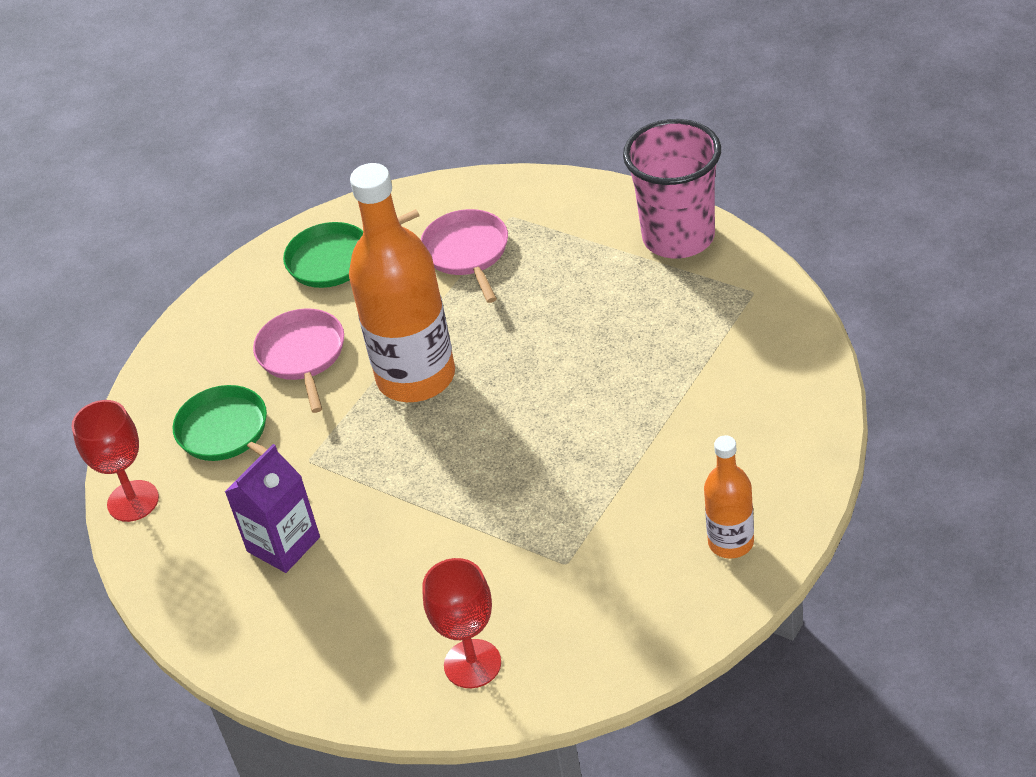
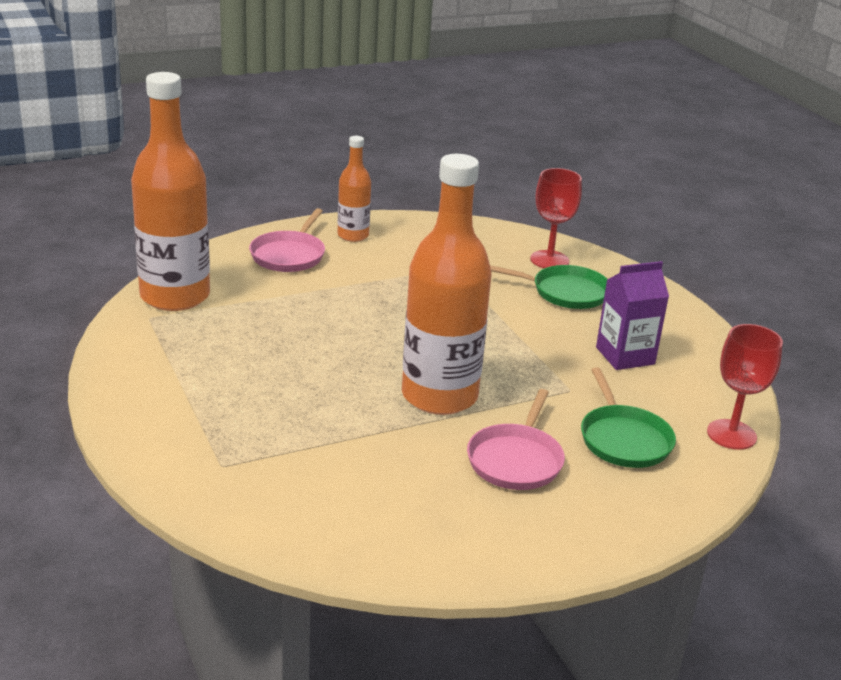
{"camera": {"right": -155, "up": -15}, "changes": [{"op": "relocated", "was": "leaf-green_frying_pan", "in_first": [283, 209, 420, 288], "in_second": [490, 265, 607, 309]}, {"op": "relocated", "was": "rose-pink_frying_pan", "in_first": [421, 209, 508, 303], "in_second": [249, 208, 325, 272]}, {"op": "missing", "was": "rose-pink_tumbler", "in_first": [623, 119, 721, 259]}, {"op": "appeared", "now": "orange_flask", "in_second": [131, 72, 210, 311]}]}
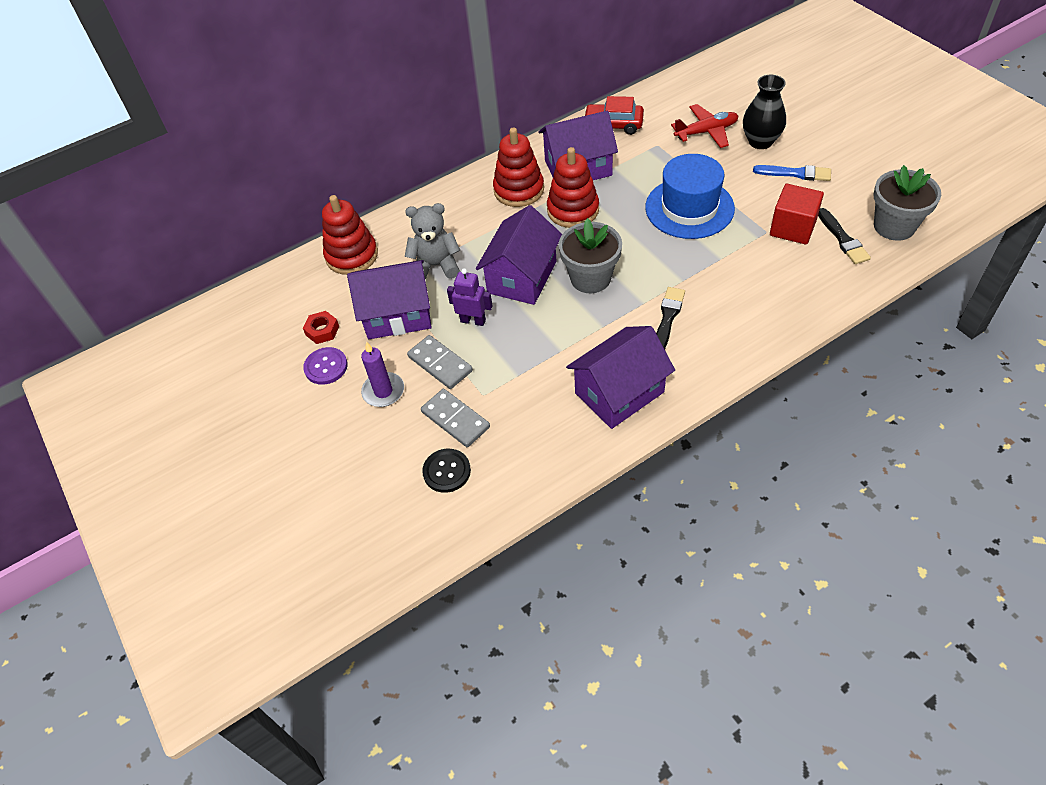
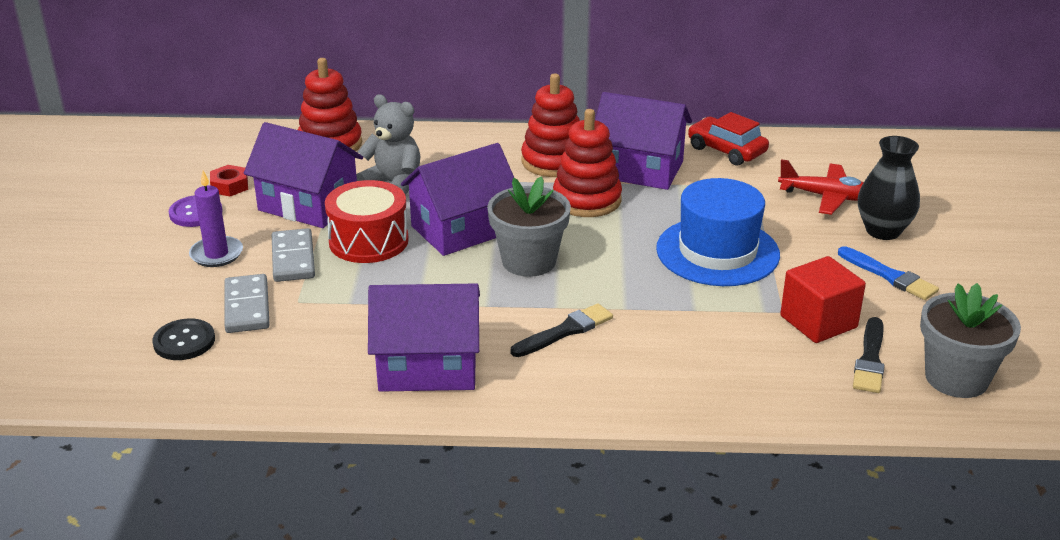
{"camera": {"right": 30, "up": -20}, "changes": [{"op": "exchanged", "was": "purple_toy_robot", "now": "crimson_snare_drum", "in_first": [447, 268, 493, 326], "in_second": [325, 180, 409, 263]}]}
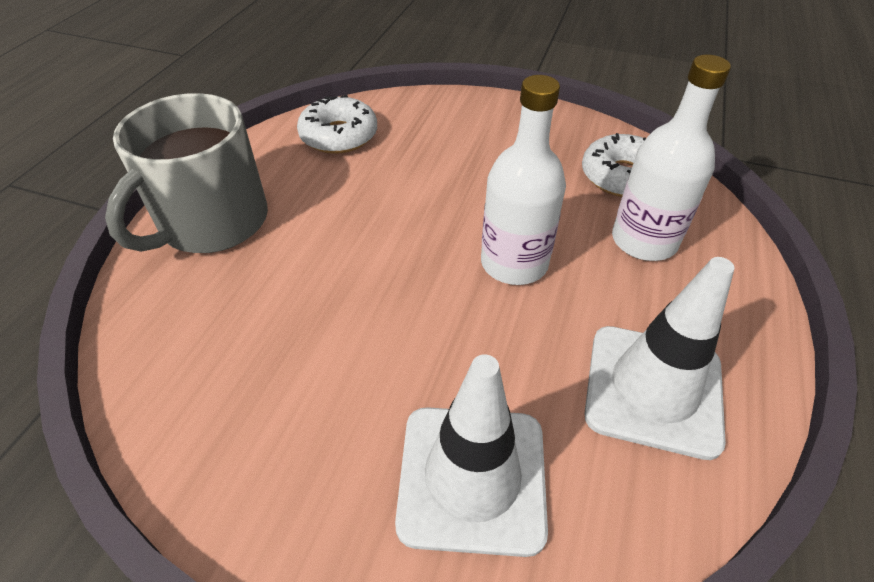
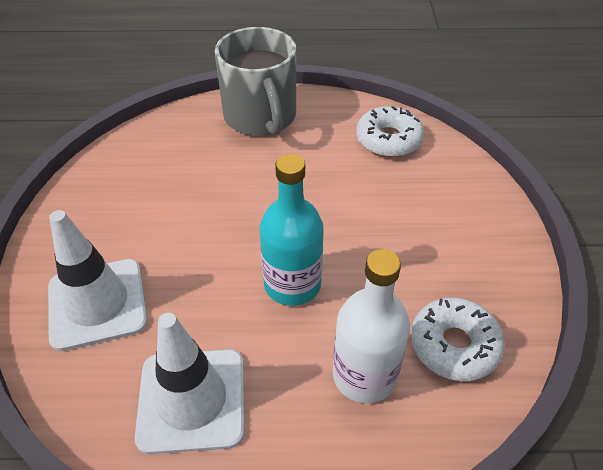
{"camera": {"right": 70, "up": 0}, "changes": [{"op": "spun", "was": "ash-grey_mug", "in_first": [105, 93, 268, 253], "in_second": [215, 27, 296, 136], "clockwise": -120}, {"op": "colour", "was": "pure_white_flask", "now": "aqua_flask", "in_first": [481, 75, 566, 285], "in_second": [260, 154, 324, 306]}]}
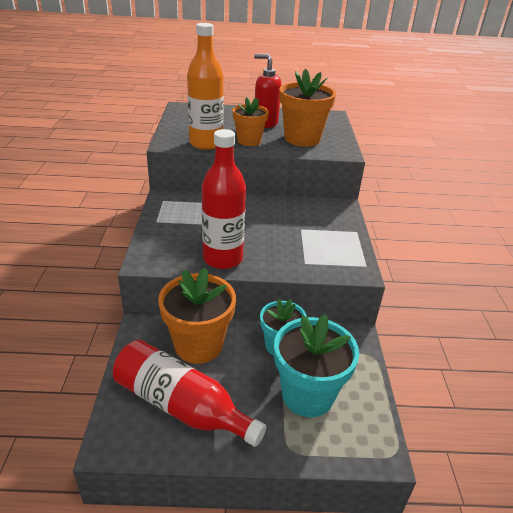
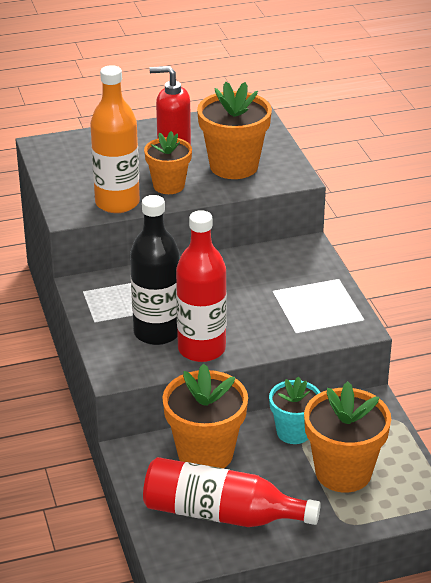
{"camera": {"right": -15, "up": 0}, "changes": [{"op": "colour", "was": "aqua_flower_pot", "now": "orange_flower_pot", "in_first": [274, 314, 359, 417], "in_second": [304, 381, 391, 492]}, {"op": "appeared", "now": "black_flask", "in_second": [130, 195, 180, 345]}]}
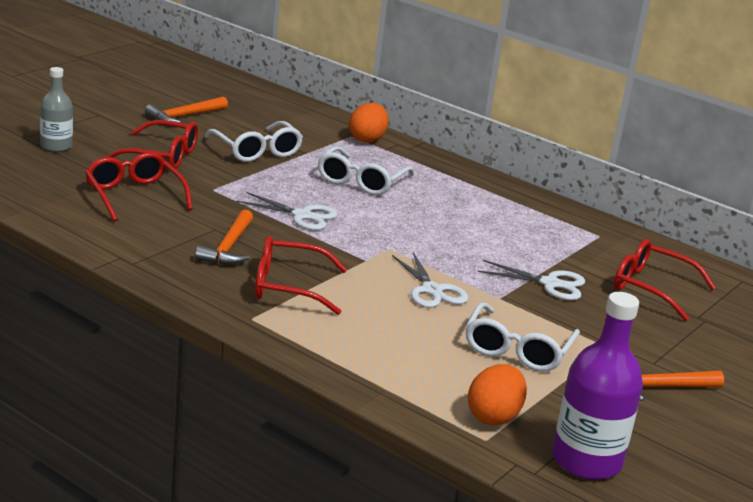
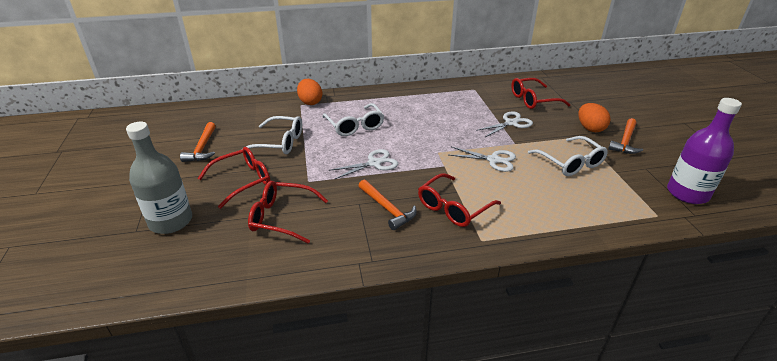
{"camera": {"right": -45, "up": 10}, "changes": [{"op": "size", "was": "ash-grey_flask", "in_first": [40, 67, 73, 152], "in_second": [126, 122, 192, 234], "ratio": 1.62}, {"op": "relocated", "was": "orange_egg_shape", "in_first": [468, 364, 527, 425], "in_second": [578, 103, 611, 132]}]}
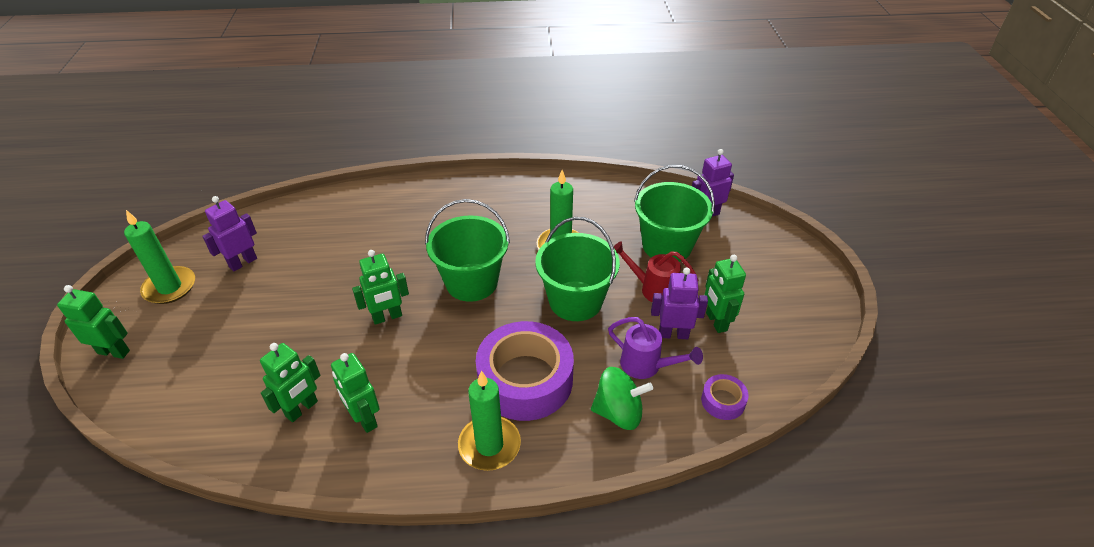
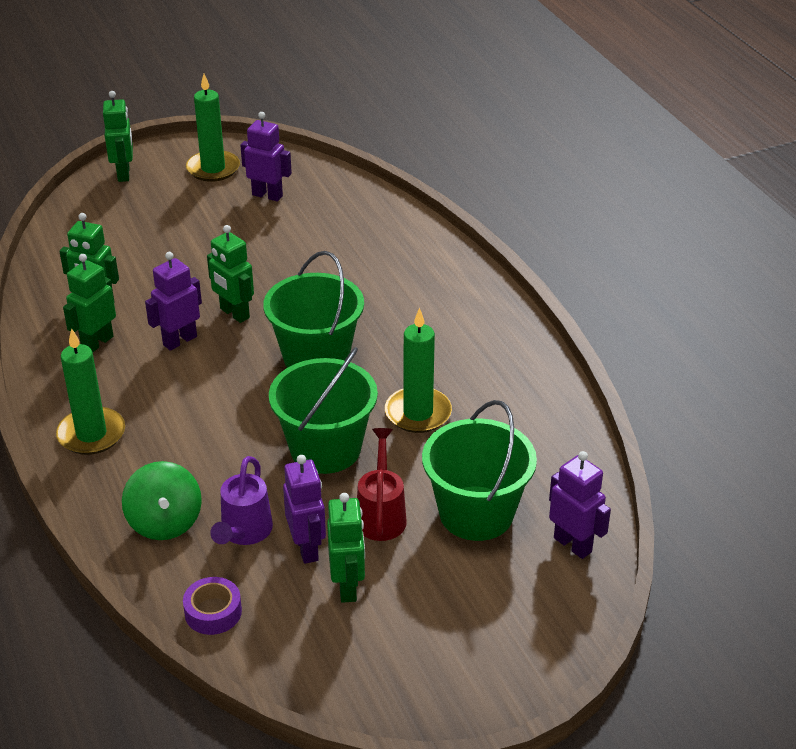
{"camera": {"right": 70, "up": -5}, "changes": [{"op": "missing", "was": "purple_tape", "in_first": [476, 321, 574, 421]}, {"op": "spun", "was": "leaf-green_toy_robot", "in_first": [705, 255, 746, 333], "in_second": [327, 493, 365, 603], "clockwise": 120}, {"op": "appeared", "now": "purple_toy_robot", "in_second": [145, 252, 202, 351]}]}
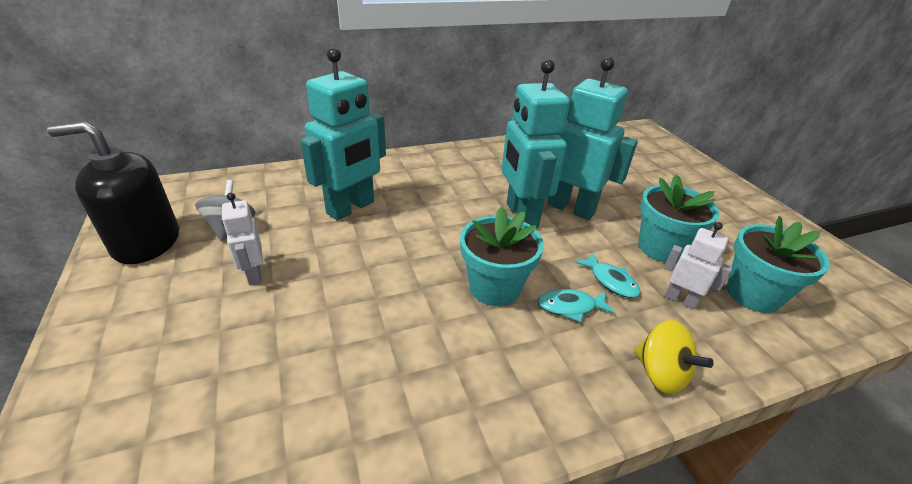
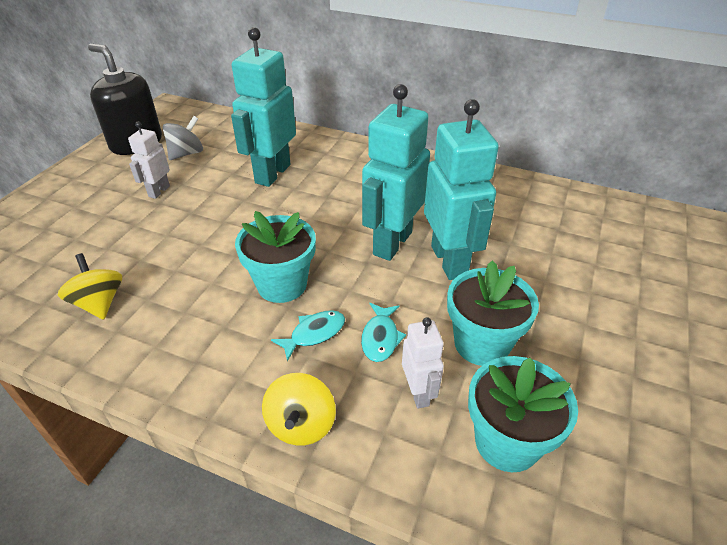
{"camera": {"right": 45, "up": 5}, "changes": [{"op": "spun", "was": "aqua_toy_robot", "in_first": [300, 47, 386, 221], "in_second": [231, 27, 296, 187], "clockwise": 120}, {"op": "spun", "was": "aqua_fish", "in_first": [538, 289, 616, 322], "in_second": [271, 310, 345, 361], "clockwise": 105}, {"op": "appeared", "now": "bright_yellow_whirligig", "in_second": [58, 253, 122, 320]}]}
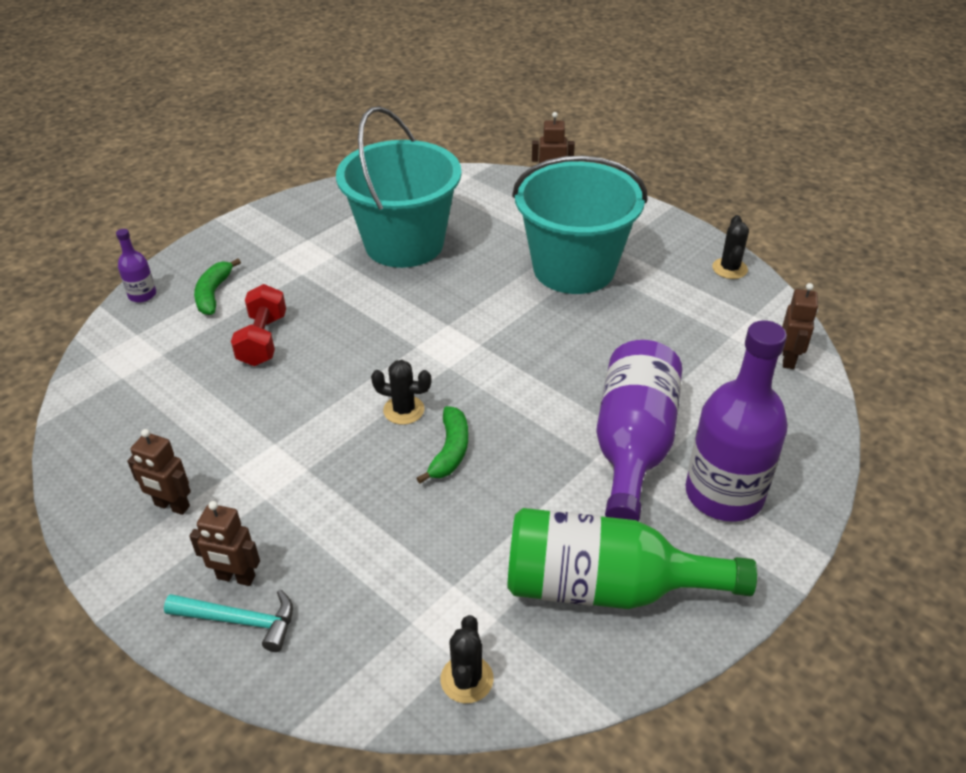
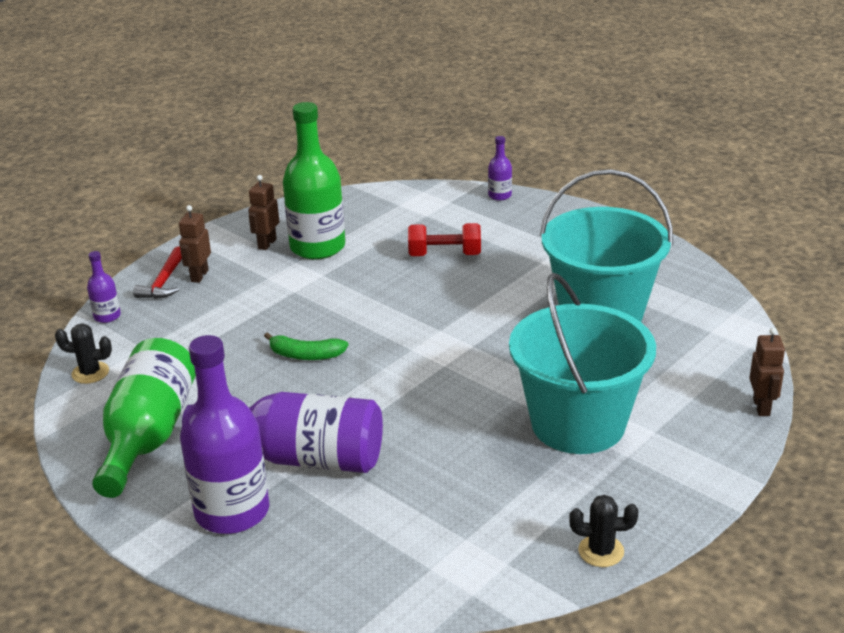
{"camera": {"right": 90, "up": -10}, "changes": [{"op": "colour", "was": "aqua_claw_hammer", "now": "crimson_claw_hammer", "in_first": [164, 589, 293, 652], "in_second": [133, 246, 182, 299]}, {"op": "missing", "was": "leaf-green_toy_banana", "in_first": [194, 258, 241, 315]}, {"op": "missing", "was": "black_prickly_plant", "in_first": [371, 360, 431, 425]}, {"op": "missing", "was": "russet_toy_robot", "in_first": [782, 283, 818, 369]}, {"op": "appeared", "now": "purple_flask", "in_second": [87, 251, 121, 323]}, {"op": "appeared", "now": "leaf-green_flask", "in_second": [283, 102, 345, 259]}]}
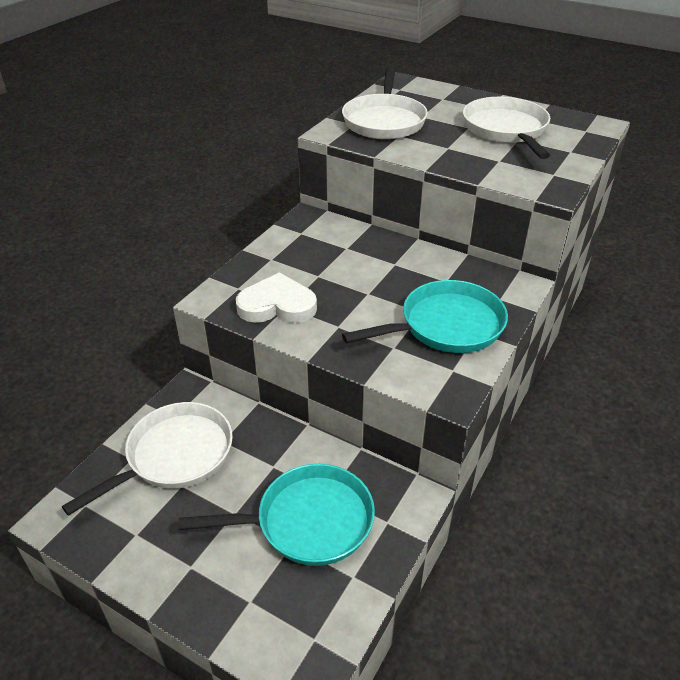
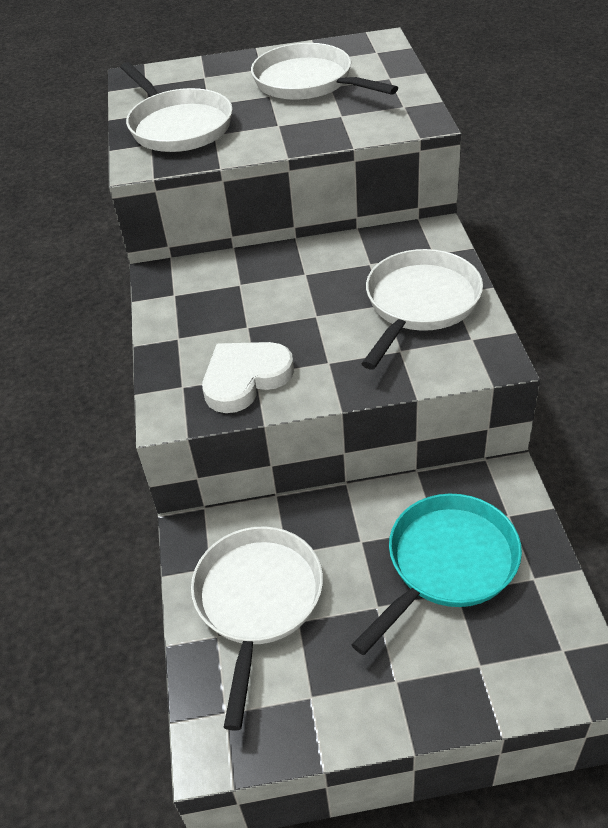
{"camera": {"right": -35, "up": 5}, "changes": [{"op": "colour", "was": "aqua_frying_pan", "now": "pure_white_frying_pan", "in_first": [342, 280, 508, 353], "in_second": [361, 249, 483, 370]}]}
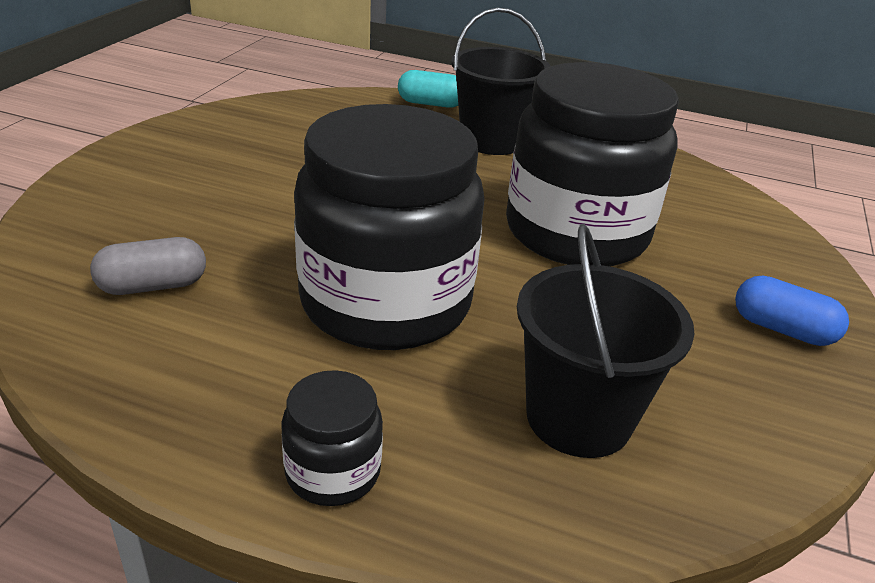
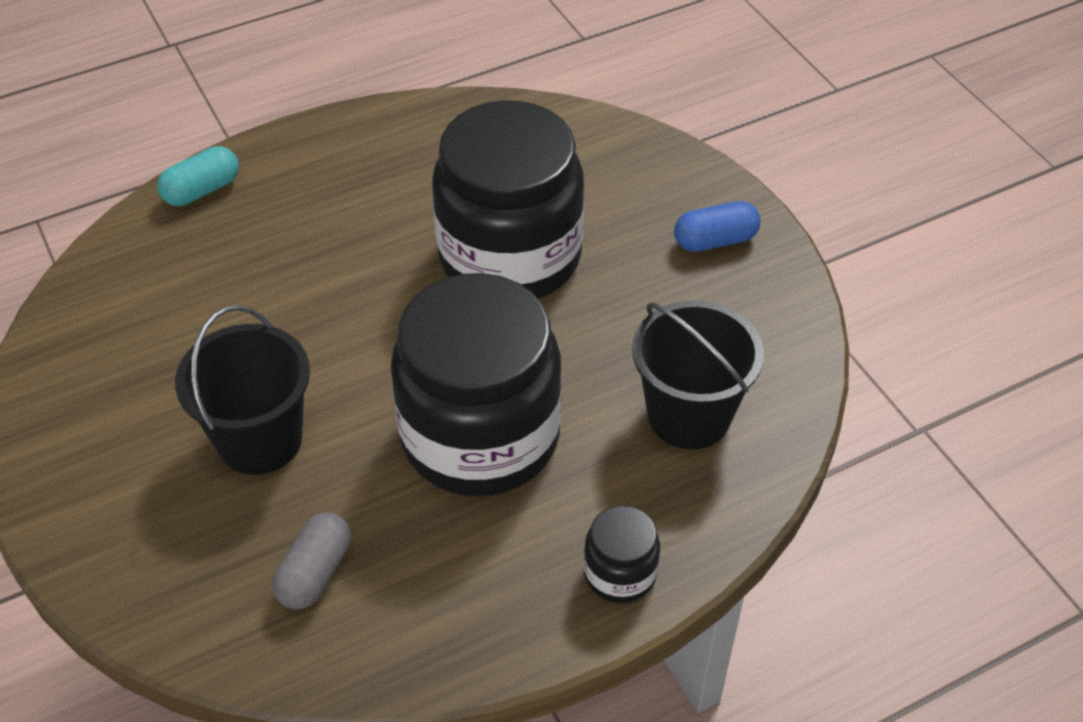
{"camera": {"right": -45, "up": 15}, "changes": [{"op": "relocated", "was": "black_bucket", "in_first": [451, 8, 550, 155], "in_second": [175, 305, 310, 475]}]}
